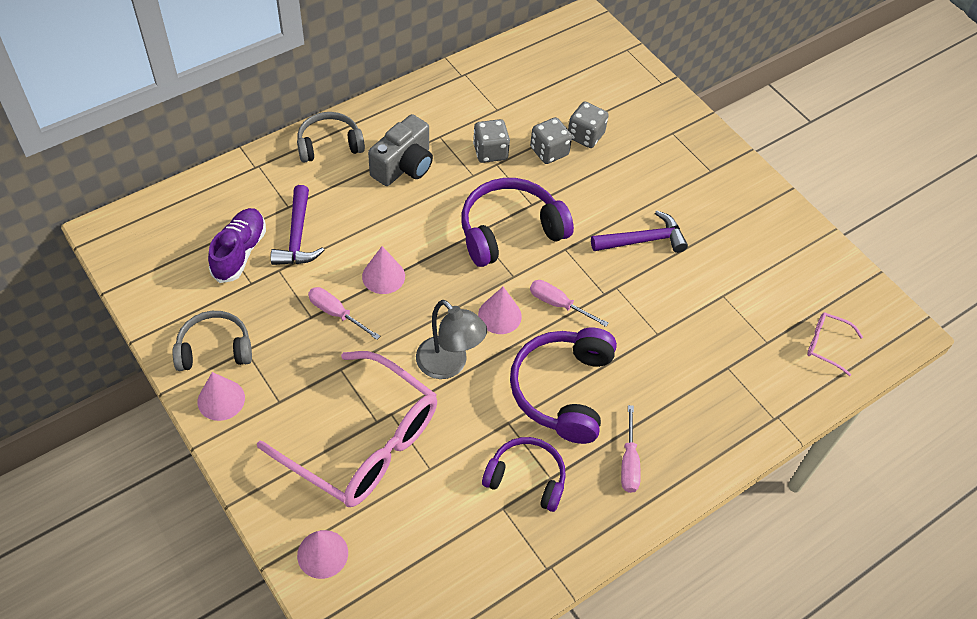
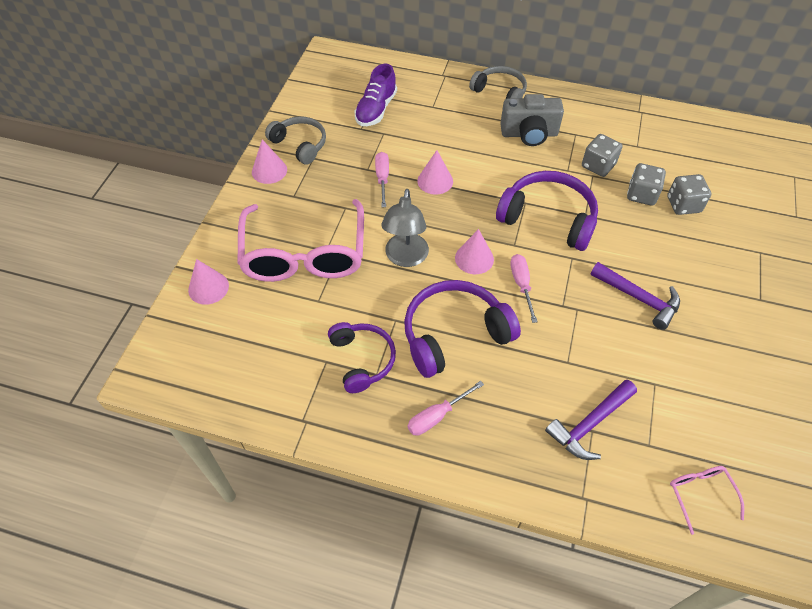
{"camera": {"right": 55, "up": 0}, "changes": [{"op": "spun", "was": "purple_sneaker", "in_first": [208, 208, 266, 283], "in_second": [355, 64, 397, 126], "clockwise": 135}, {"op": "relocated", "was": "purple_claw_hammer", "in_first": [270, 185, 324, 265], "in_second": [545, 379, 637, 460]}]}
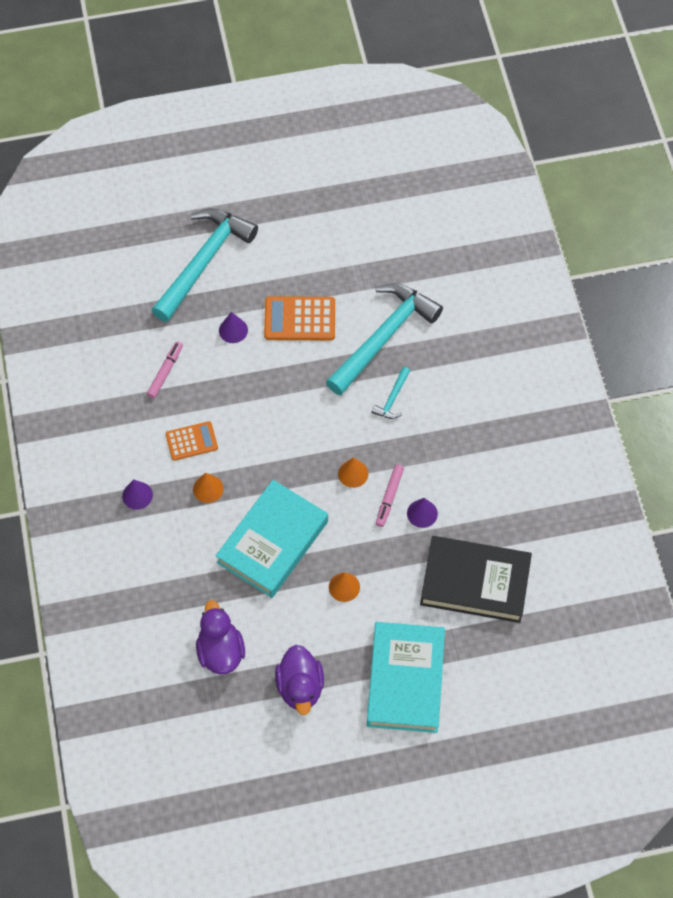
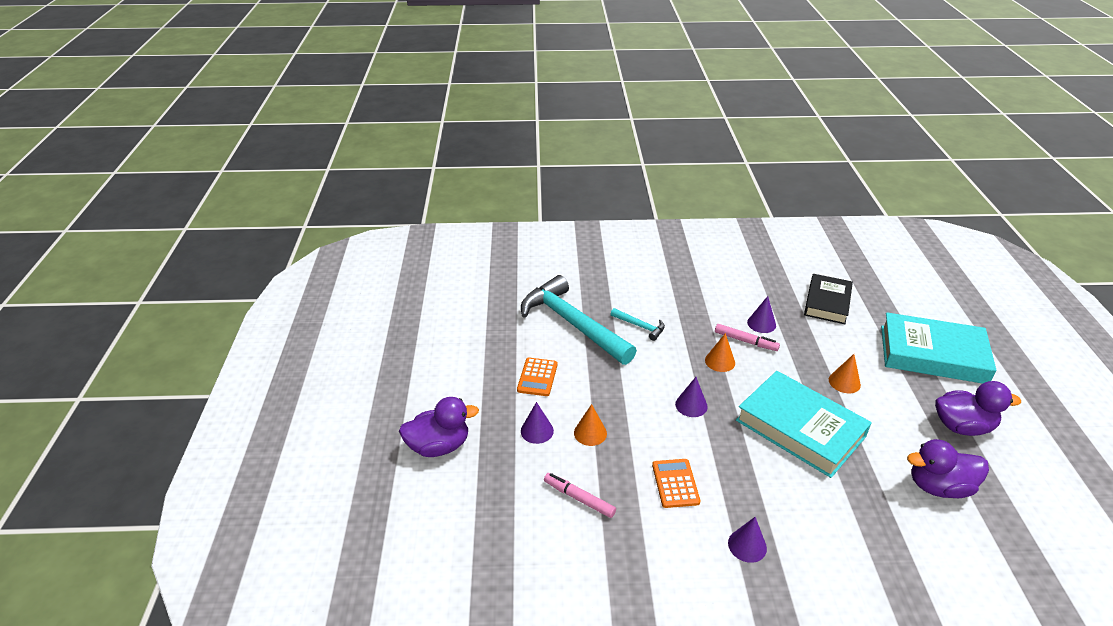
{"camera": {"right": -80, "up": -25}, "changes": [{"op": "exchanged", "was": "aqua_claw_hammer", "now": "purple_toy_duck", "in_first": [152, 208, 258, 322], "in_second": [399, 397, 479, 457]}, {"op": "relocated", "was": "orange_cone", "in_first": [193, 473, 224, 503], "in_second": [574, 404, 607, 446]}, {"op": "size", "was": "orange_calculator", "in_first": [264, 296, 335, 340], "in_second": [517, 358, 558, 396], "ratio": 0.65}, {"op": "size", "was": "black_book", "in_first": [420, 536, 532, 623], "in_second": [804, 274, 853, 324], "ratio": 0.66}, {"op": "appeared", "now": "purple_cone", "in_second": [675, 377, 708, 417]}]}
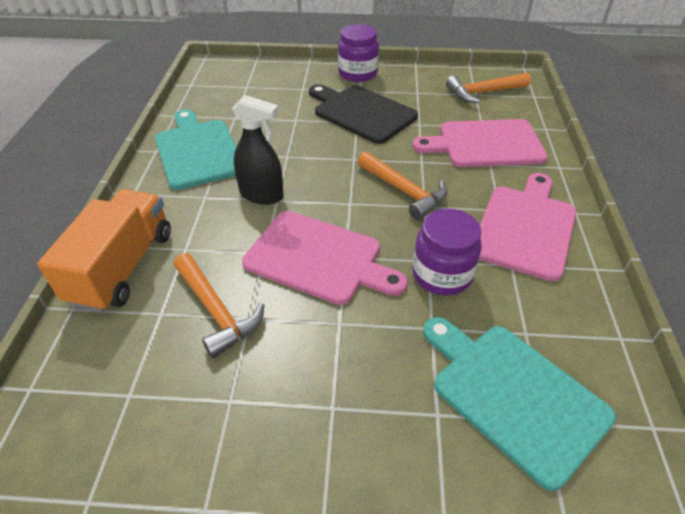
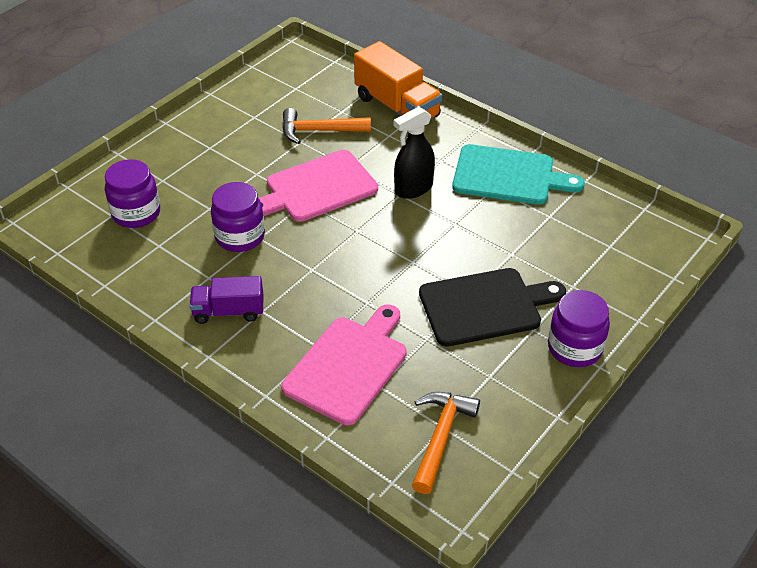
{"camera": {"right": 125, "up": 0}, "changes": [{"op": "missing", "was": "orange_claw_hammer", "in_first": [357, 151, 448, 220]}, {"op": "exchanged", "was": "aqua_bread_board", "now": "purple_jar", "in_first": [423, 317, 616, 491], "in_second": [105, 159, 160, 228]}, {"op": "exchanged", "was": "rose-pink_bread_board", "now": "purple_truck", "in_first": [479, 173, 576, 281], "in_second": [189, 276, 264, 324]}]}
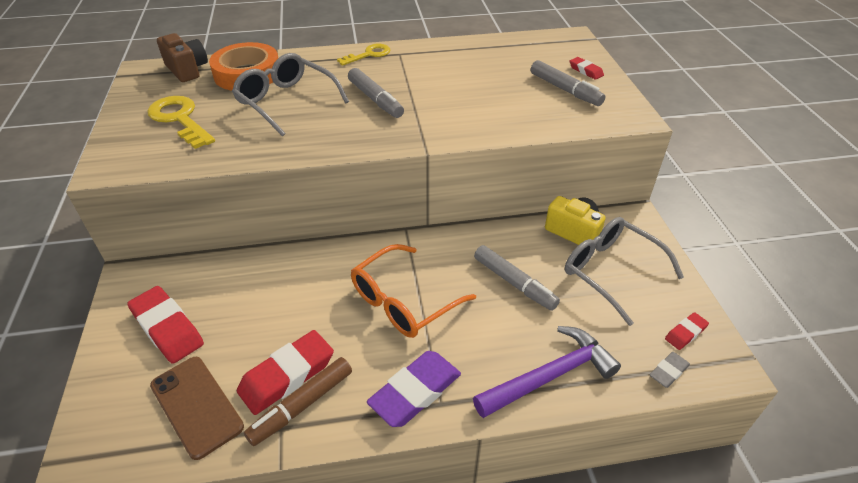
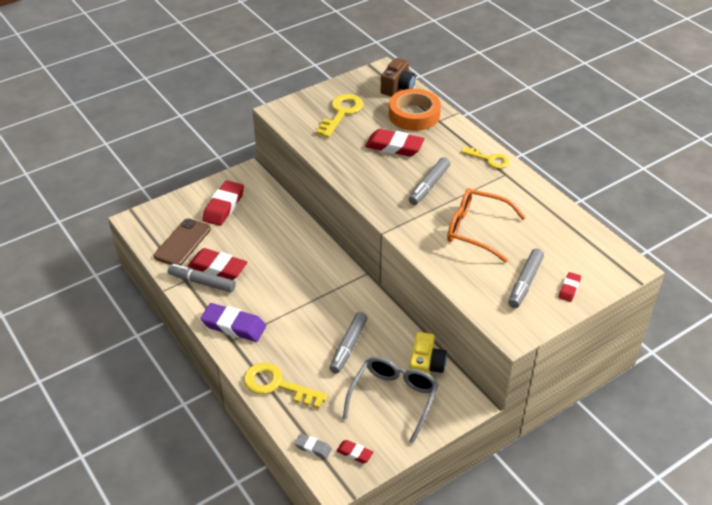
{"camera": {"right": 65, "up": 0}, "changes": [{"op": "exchanged", "was": "ash-grey_spectacles", "now": "crimson_gum_eraser", "in_first": [232, 53, 349, 136], "in_second": [365, 129, 425, 157]}, {"op": "colour", "was": "russet_felt_pen", "now": "ash-grey_felt_pen", "in_first": [244, 357, 352, 446], "in_second": [168, 264, 236, 292]}, {"op": "relocated", "was": "orange_spectacles", "in_first": [351, 244, 476, 338], "in_second": [447, 188, 526, 263]}, {"op": "exchanged", "was": "purple_claw_hammer", "now": "bright_yellow_door_key", "in_first": [473, 326, 621, 418], "in_second": [244, 363, 328, 409]}]}
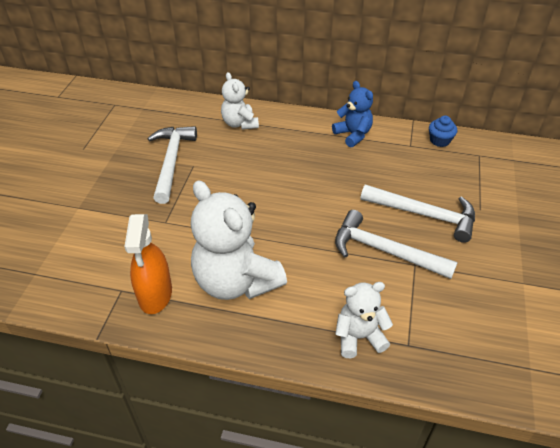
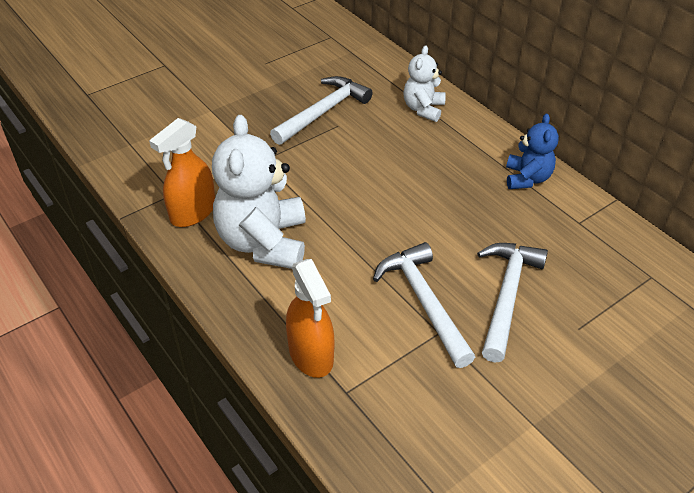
{"camera": {"right": 40, "up": 0}, "changes": [{"op": "exchanged", "was": "pure_white_stuffed_bear", "now": "orange_sprayer", "in_first": [335, 282, 393, 358], "in_second": [286, 259, 334, 378]}, {"op": "spun", "was": "pure_white_claw_hammer", "in_first": [361, 184, 475, 243], "in_second": [477, 243, 548, 363], "clockwise": -135}, {"op": "missing", "was": "royal_blue_cupcake", "in_first": [429, 116, 457, 147]}]}
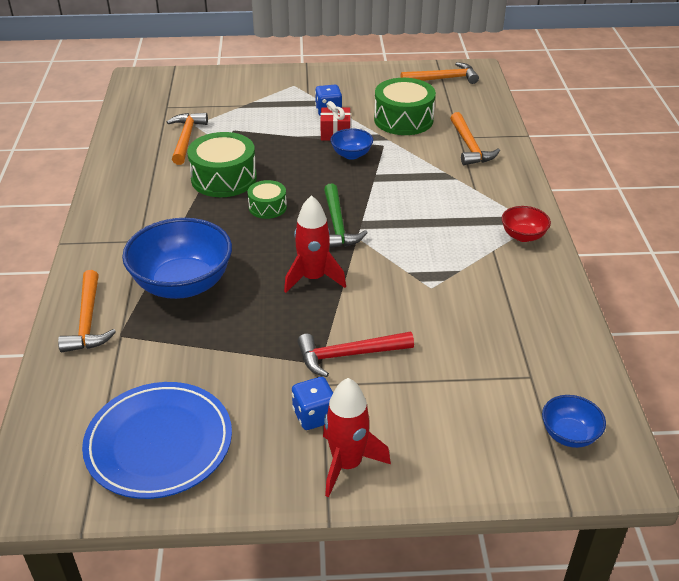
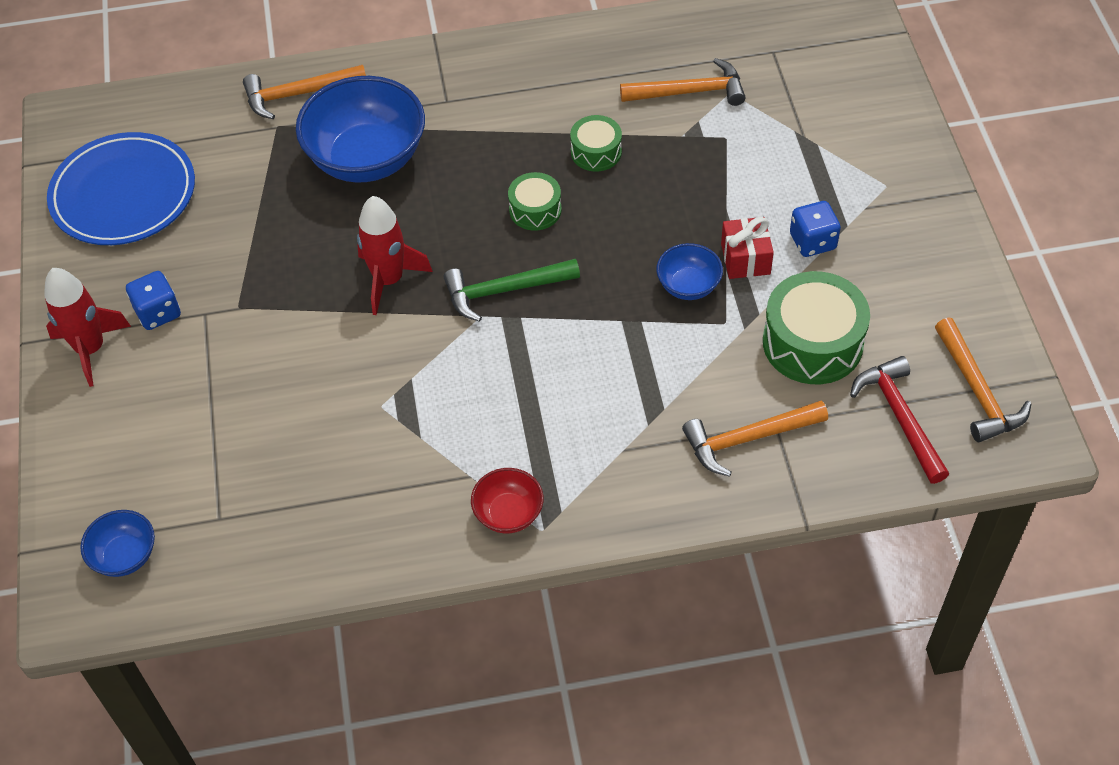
{"camera": {"right": 85, "up": 15}, "changes": [{"op": "size", "was": "leaf-green_snare_drum", "in_first": [187, 132, 257, 197], "in_second": [570, 115, 622, 172], "ratio": 0.56}, {"op": "relocated", "was": "crimson_claw_hammer", "in_first": [297, 332, 414, 377], "in_second": [850, 356, 949, 484]}]}
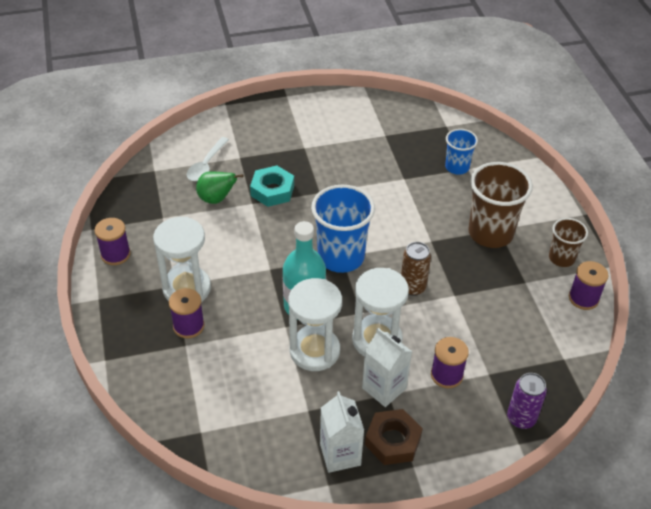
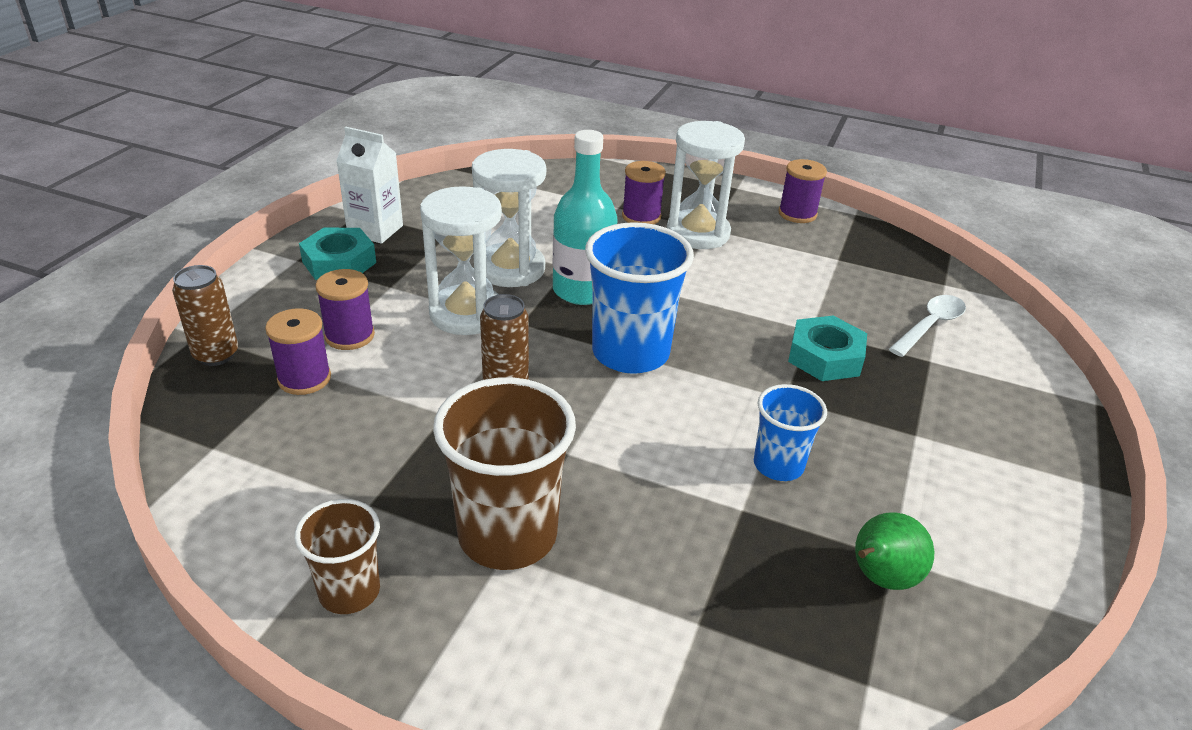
{"camera": {"right": 125, "up": -10}, "changes": [{"op": "spun", "was": "pure_white_tablespoon", "in_first": [187, 137, 229, 181], "in_second": [889, 295, 966, 357], "clockwise": 75}, {"op": "relocated", "was": "leaf-green_pear", "in_first": [196, 171, 244, 204], "in_second": [855, 512, 934, 590]}, {"op": "missing", "was": "pure_white_milk_carton", "in_first": [362, 328, 412, 407]}, {"op": "colour", "was": "russet_hexagon_nut", "now": "aqua_hexagon_nut", "in_first": [365, 409, 423, 465], "in_second": [299, 227, 376, 280]}, {"op": "relocated", "was": "royal_blue_tumbler", "in_first": [445, 129, 478, 175], "in_second": [754, 384, 827, 481]}, {"op": "colour", "was": "purple_tin", "now": "russet_tin", "in_first": [507, 373, 547, 429], "in_second": [172, 265, 238, 366]}, {"op": "relocated", "was": "purple_bobbin", "in_first": [569, 261, 609, 310], "in_second": [265, 308, 331, 395]}]}
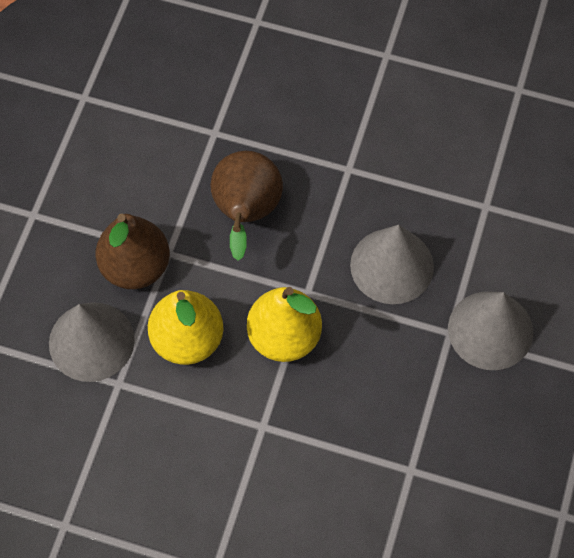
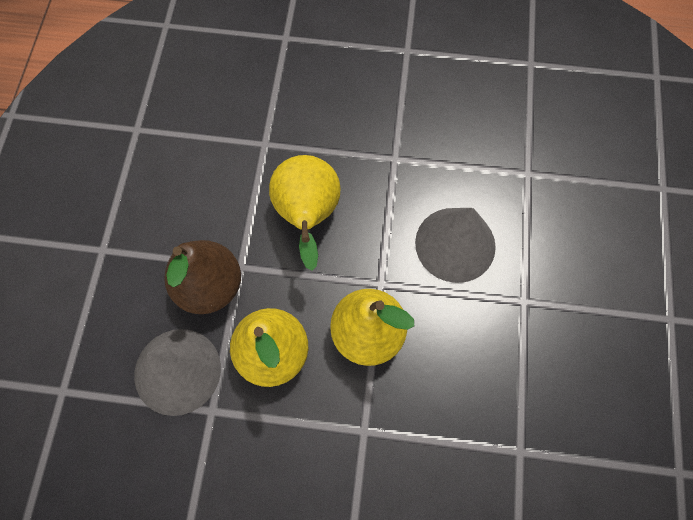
{"camera": {"right": -10, "up": 5}, "changes": [{"op": "colour", "was": "russet_pear", "now": "bright_yellow_pear", "in_first": [210, 151, 283, 261], "in_second": [269, 155, 340, 271]}, {"op": "missing", "was": "ash-grey_cone", "in_first": [448, 292, 533, 370]}]}
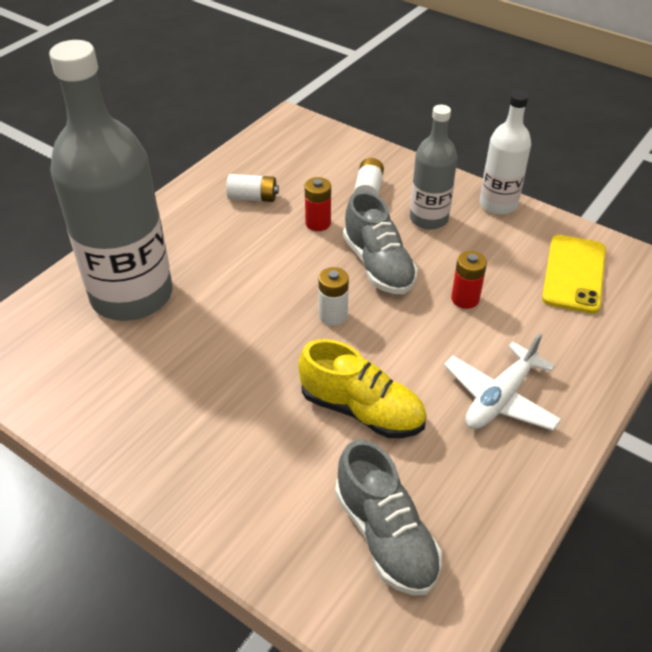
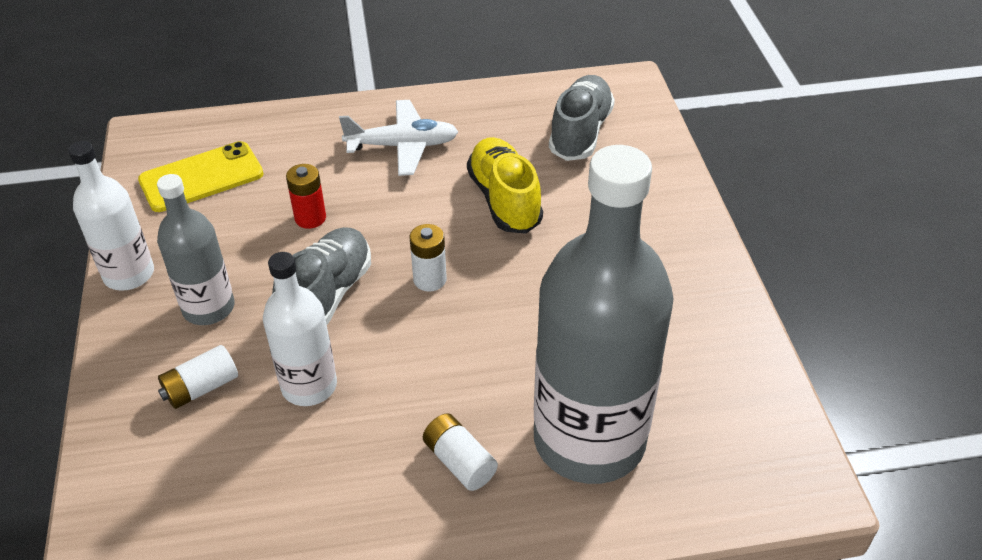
{"camera": {"right": -135, "up": 0}, "changes": [{"op": "relocated", "was": "pure_white_AA_battery", "in_first": [226, 174, 279, 202], "in_second": [423, 413, 498, 491]}, {"op": "exchanged", "was": "crimson_AA_battery", "now": "pure_white_flask", "in_first": [305, 177, 331, 231], "in_second": [263, 252, 337, 406]}]}
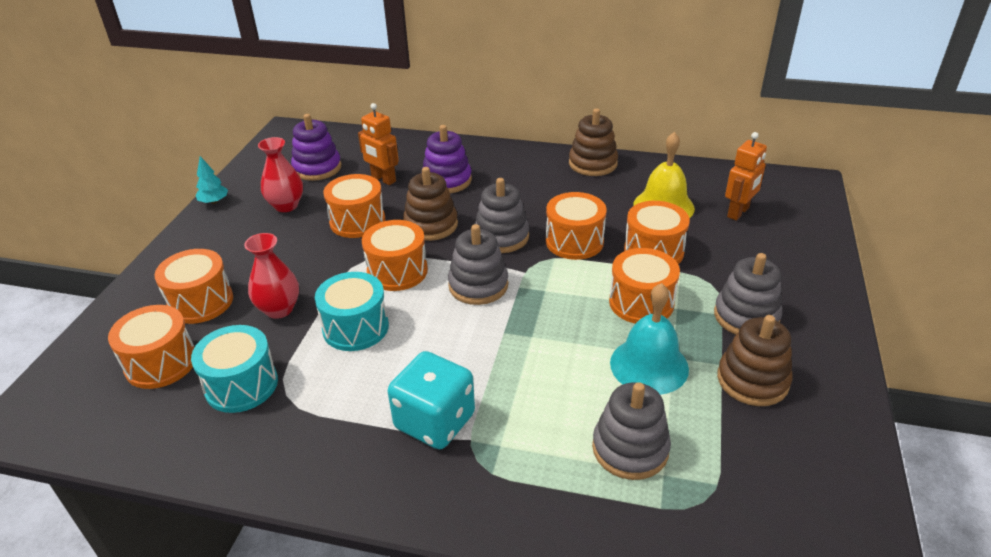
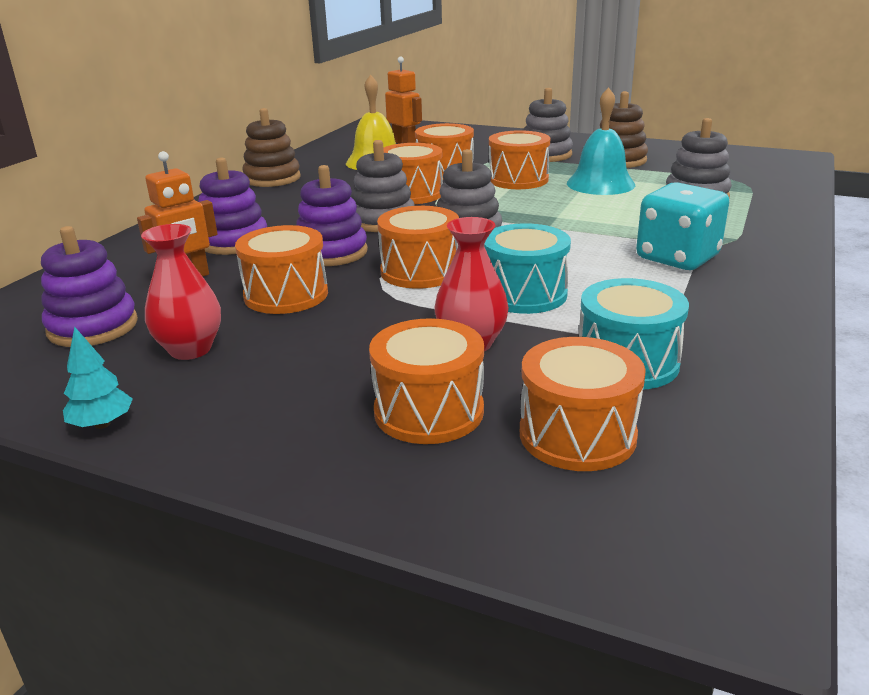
{"camera": {"right": -80, "up": -10}, "changes": [{"op": "colour", "was": "russet_stacking_toy", "now": "purple_stacking_toy", "in_first": [403, 167, 458, 241], "in_second": [296, 165, 368, 266]}]}
